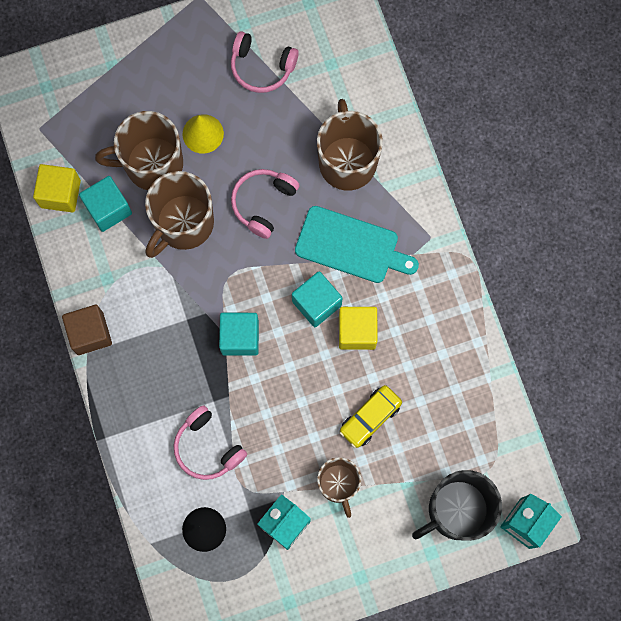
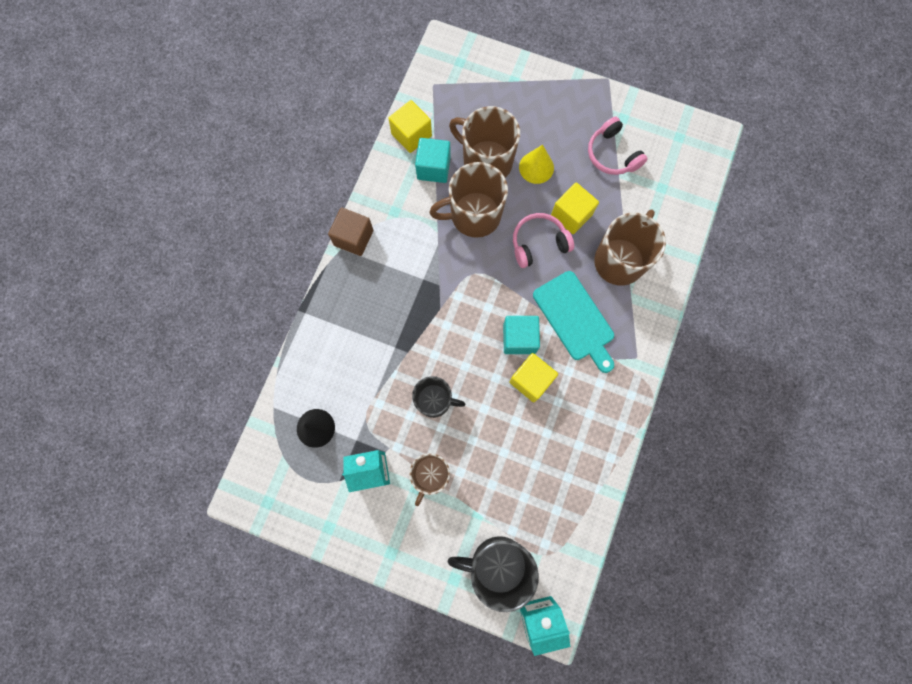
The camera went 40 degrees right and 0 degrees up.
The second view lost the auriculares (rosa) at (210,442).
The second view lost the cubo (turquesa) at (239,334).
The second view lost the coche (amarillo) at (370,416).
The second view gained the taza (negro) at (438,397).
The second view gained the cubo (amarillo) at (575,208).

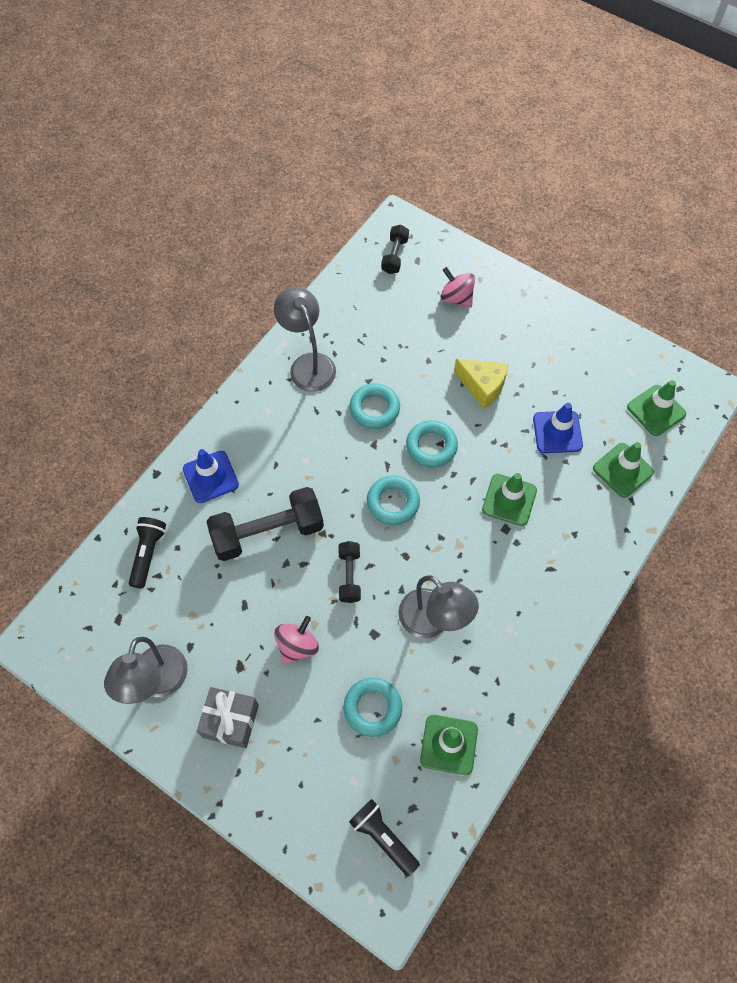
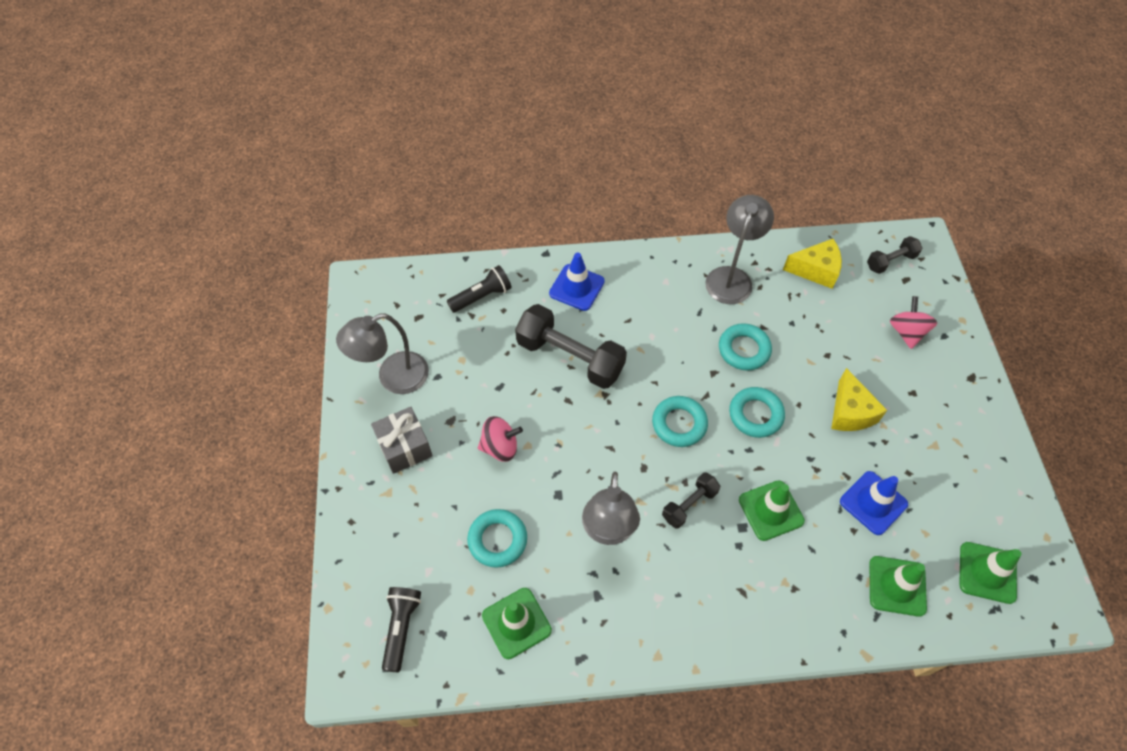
The camera went 50 degrees right and 5 degrees down.
The second view gained the queso (amarillo) at (812,264).
The mancuerna (negro) ended up elsewhere, having gone from (349,572) to (691,501).

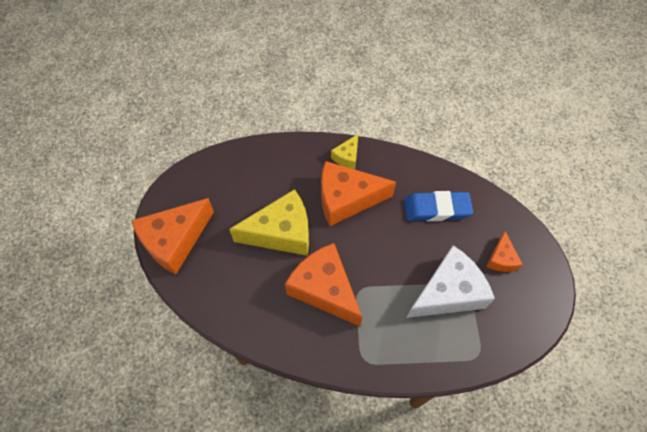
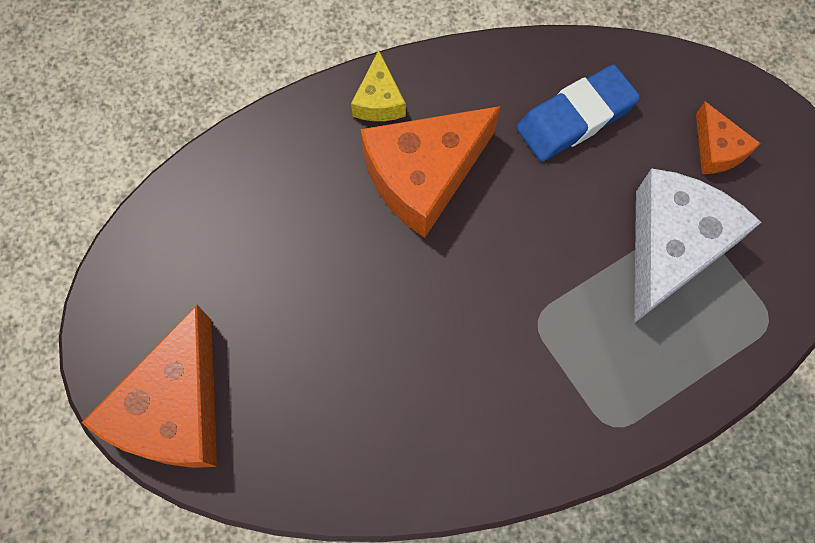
The camera went 30 degrees left and 10 degrees up.
The second view lost the queso (amarillo) at (269,222).
The second view lost the queso (naranja) at (323,284).

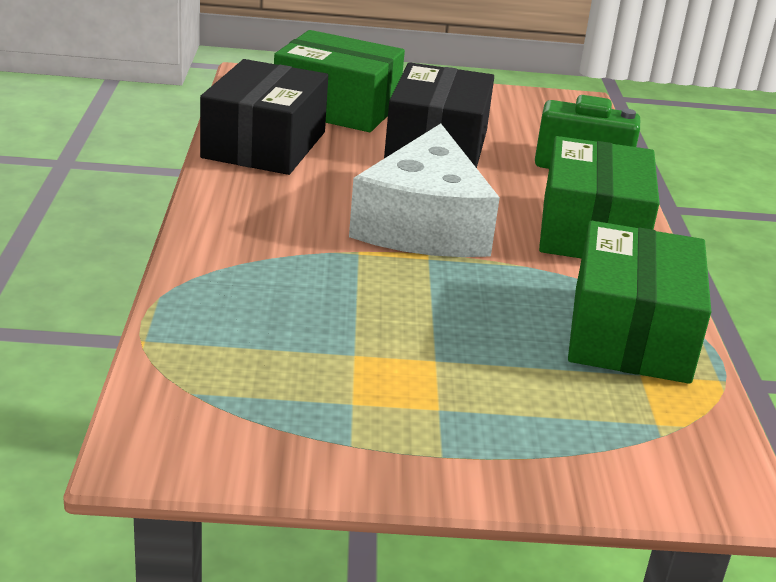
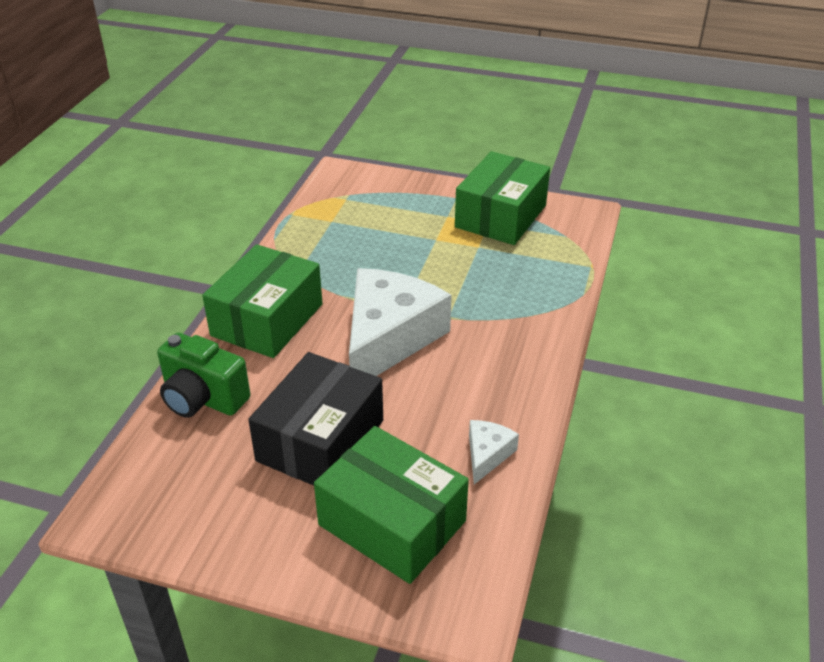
The camera went 160 degrees left and 10 degrees up.
The caja (verde) ended up elsewhere, having gone from (639,302) to (502,198).
Where the caja (negro) stood at (264,117), the queso (blanco) came to stand at (494,452).

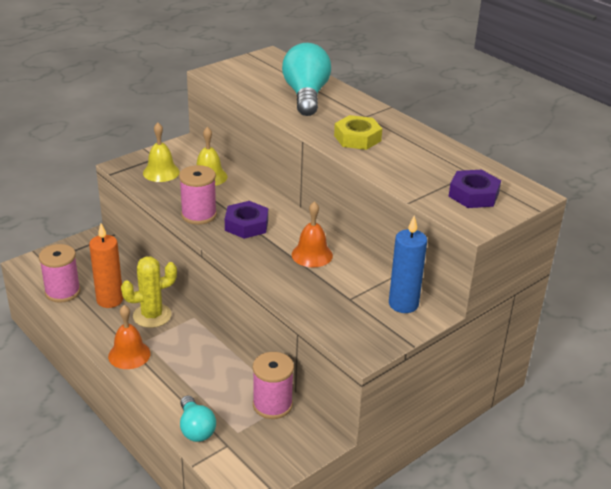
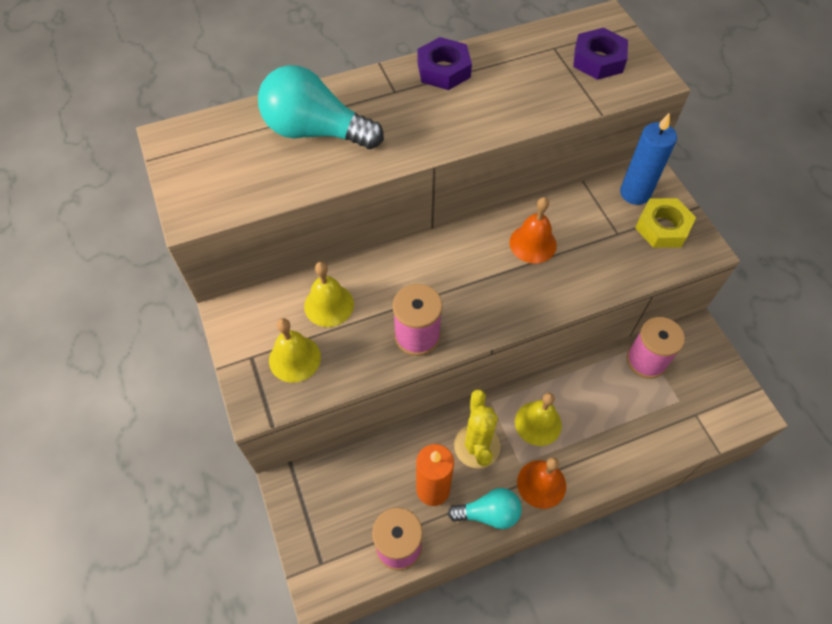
The camera went 70 degrees left and 25 degrees up.
The second view gained the campana (amarillo) at (538,419).
The bombilla (turquesa) ended up elsewhere, having gone from (198,418) to (485,508).
The tuerca (morado) ended up elsewhere, having gone from (246,220) to (444,63).
The tuerca (amarillo) ended up elsewhere, having gone from (358,132) to (665,223).

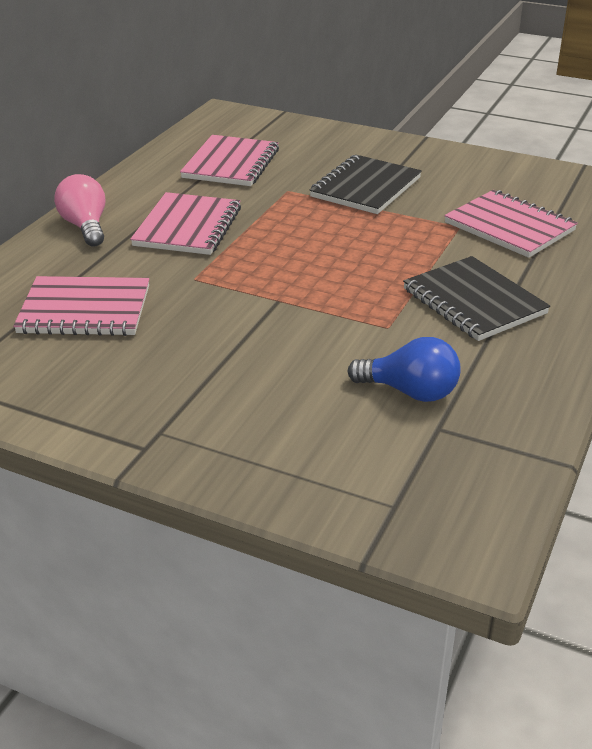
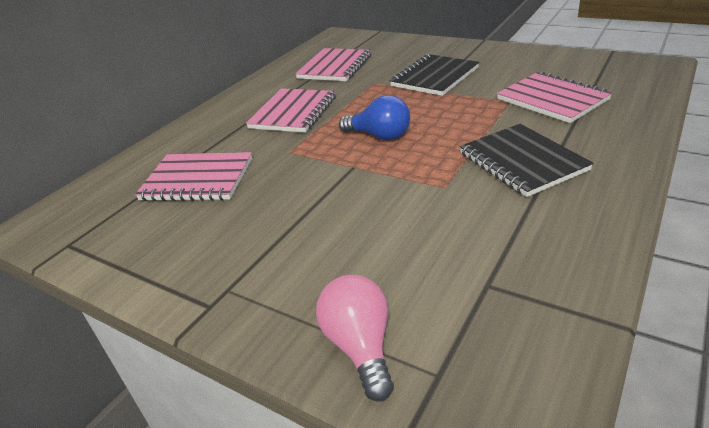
The camera went 10 degrees right and 0 degrees up.
The bombilla (rosa) ended up elsewhere, having gone from (79,210) to (355,338).
The bombilla (azul) ended up elsewhere, having gone from (404,369) to (374,117).

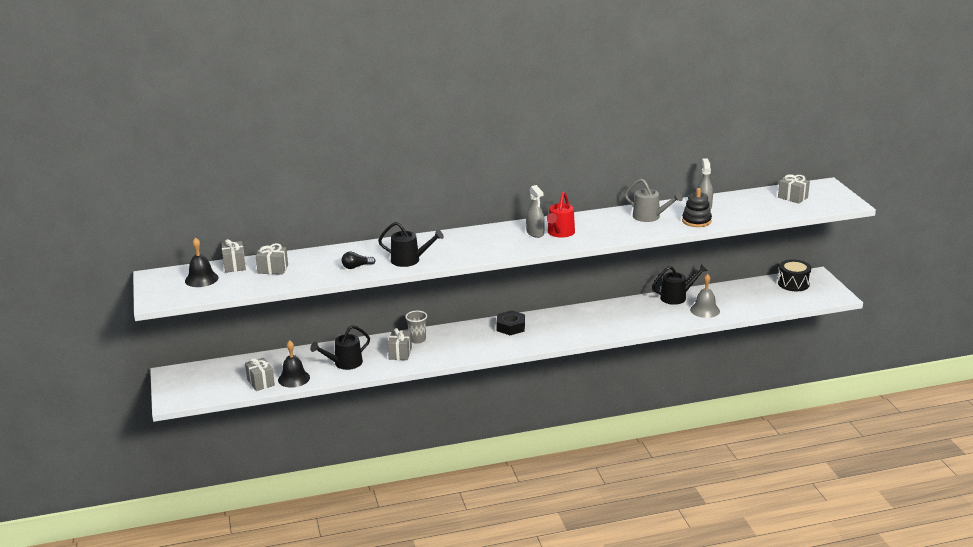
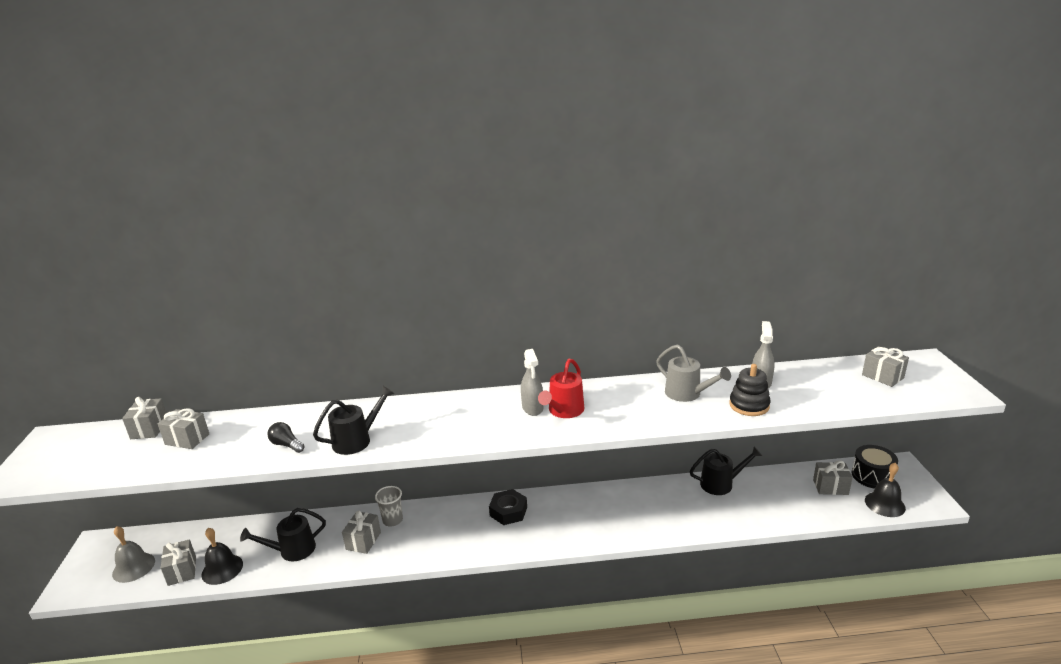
The camera went 10 degrees right and 0 degrees up.
The second view gained the regalo (gris) at (833,477).
The campana (negro) ended up elsewhere, having gone from (201,262) to (885,490).
The campana (gris) ended up elsewhere, having gone from (705,296) to (133,554).
The bombilla (negro) at (359,260) ended up facing another way, 45 degrees clockwise from before.
The regadera (negro) at (411,244) ended up facing another way, 60 degrees counterclockwise from before.

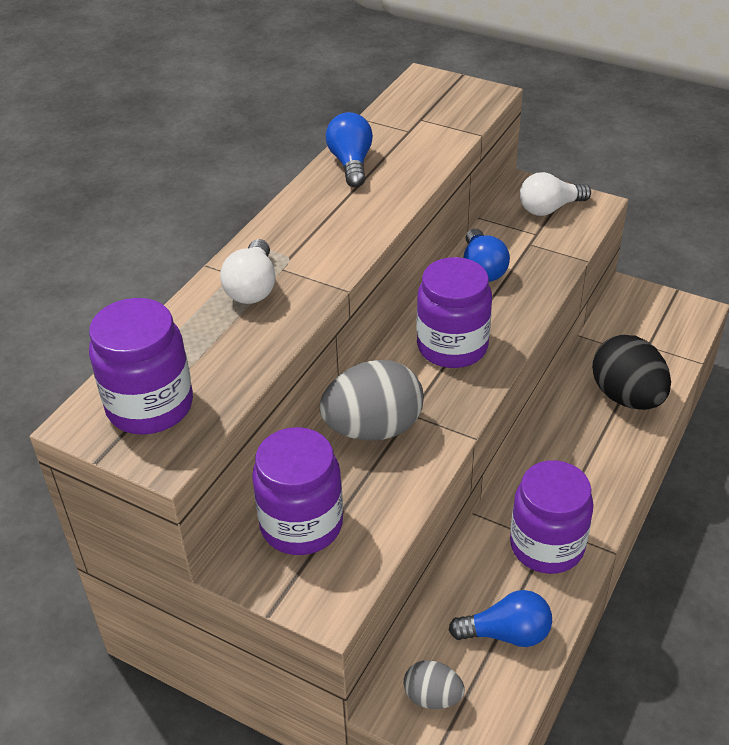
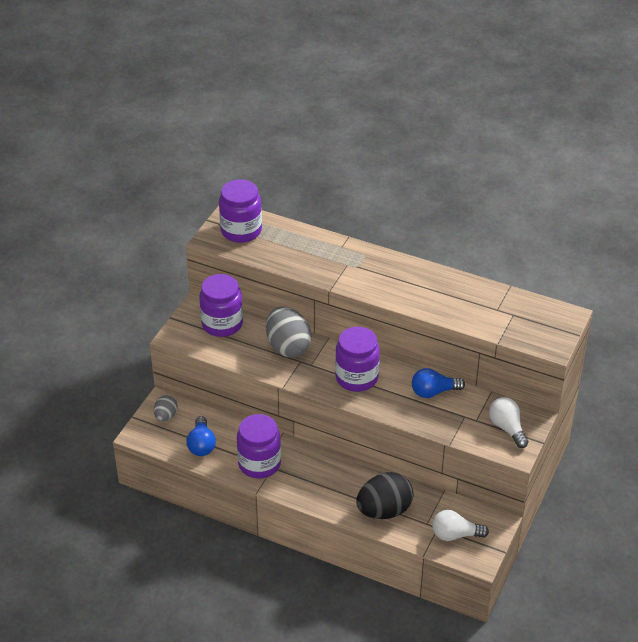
The camera went 85 degrees right and 0 degrees up.
The second view lost the bombilla (azul) at (349,149).
The bombilla (blanco) ended up elsewhere, having gone from (248,271) to (460,525).

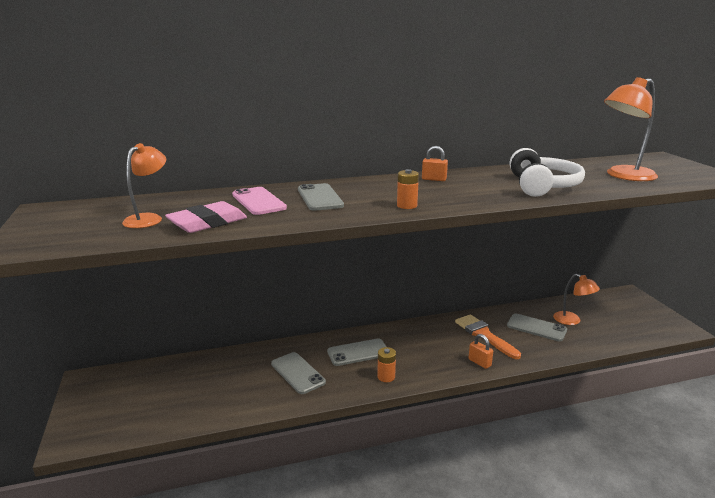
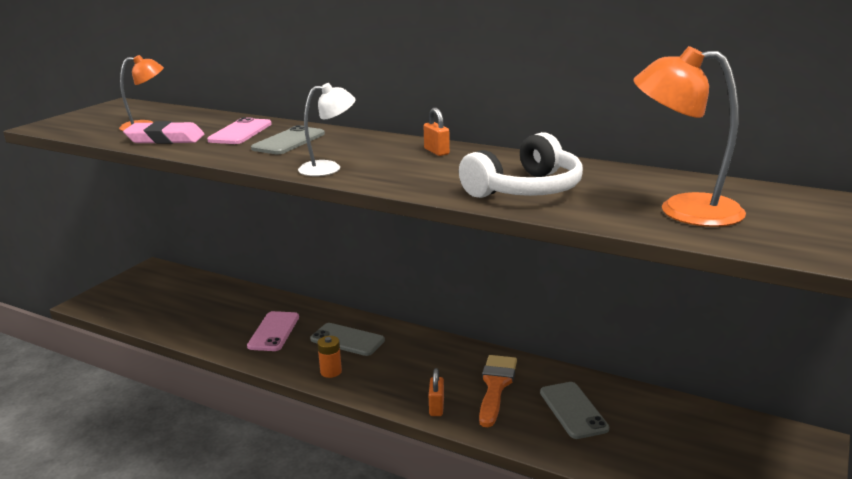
The camera went 45 degrees right and 0 degrees up.
The second view lost the lámpara (naranja) at (576,299).
Where the pila (naranja) stood at (408,189), the lámpara (blanco) came to stand at (326,129).
What was the móvil (gris) at (298,373) turned into the móvil (rosa) at (273,331).

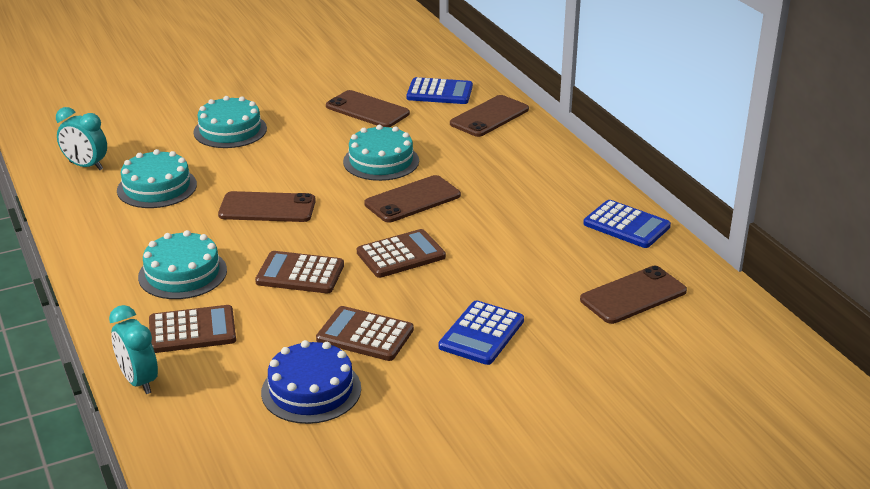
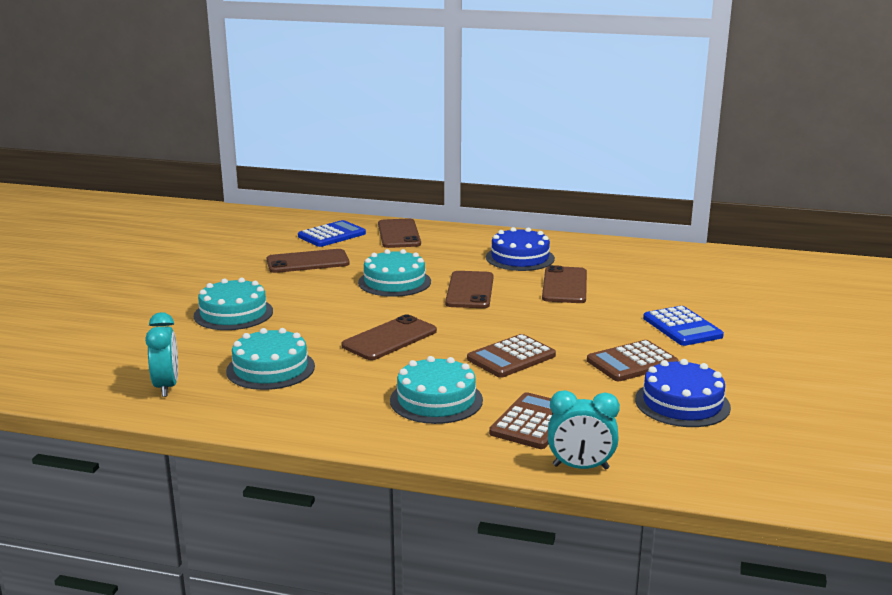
The camera went 50 degrees left and 10 degrees down.
The second view lost the calculadora (marrón) at (401,253).
The second view lost the calculadora (azul) at (627,224).
The second view gained the tarta (azul) at (520,249).
The móvil (marrón) ended up elsewhere, having gone from (633,295) to (564,284).
The despertador (turquesa) at (81,138) ended up facing another way, 75 degrees counterclockwise from before.

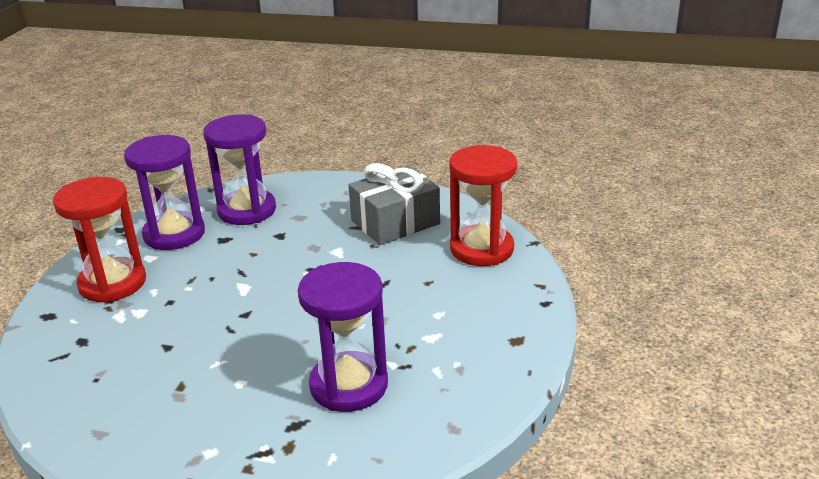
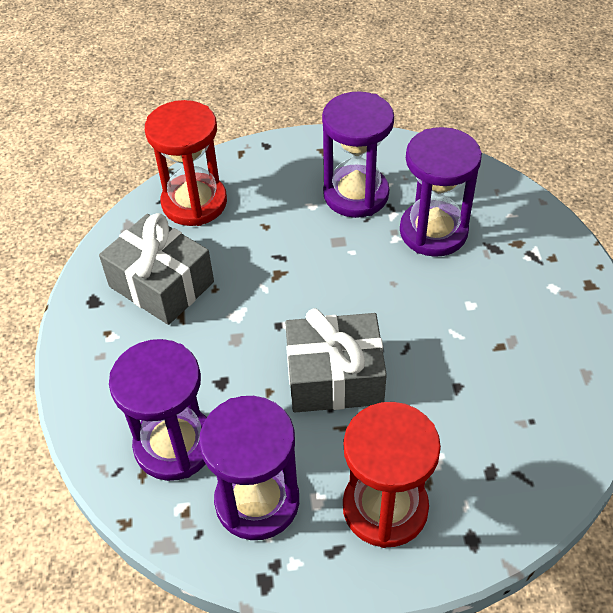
The camera went 110 degrees left and 20 degrees up.
The second view gained the regalo (gris) at (336,360).
The second view gained the reloj de arena (morado) at (358,154).

